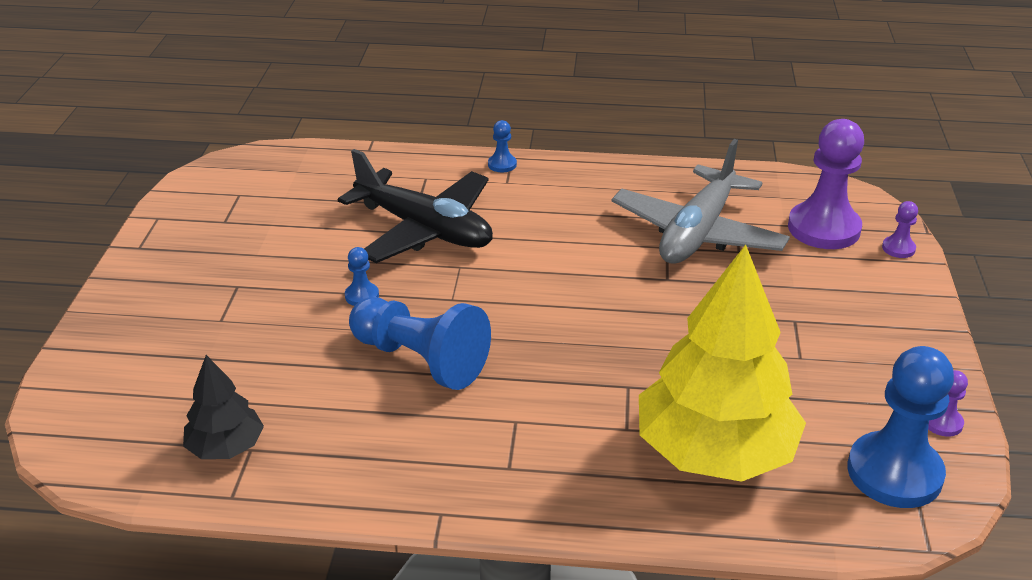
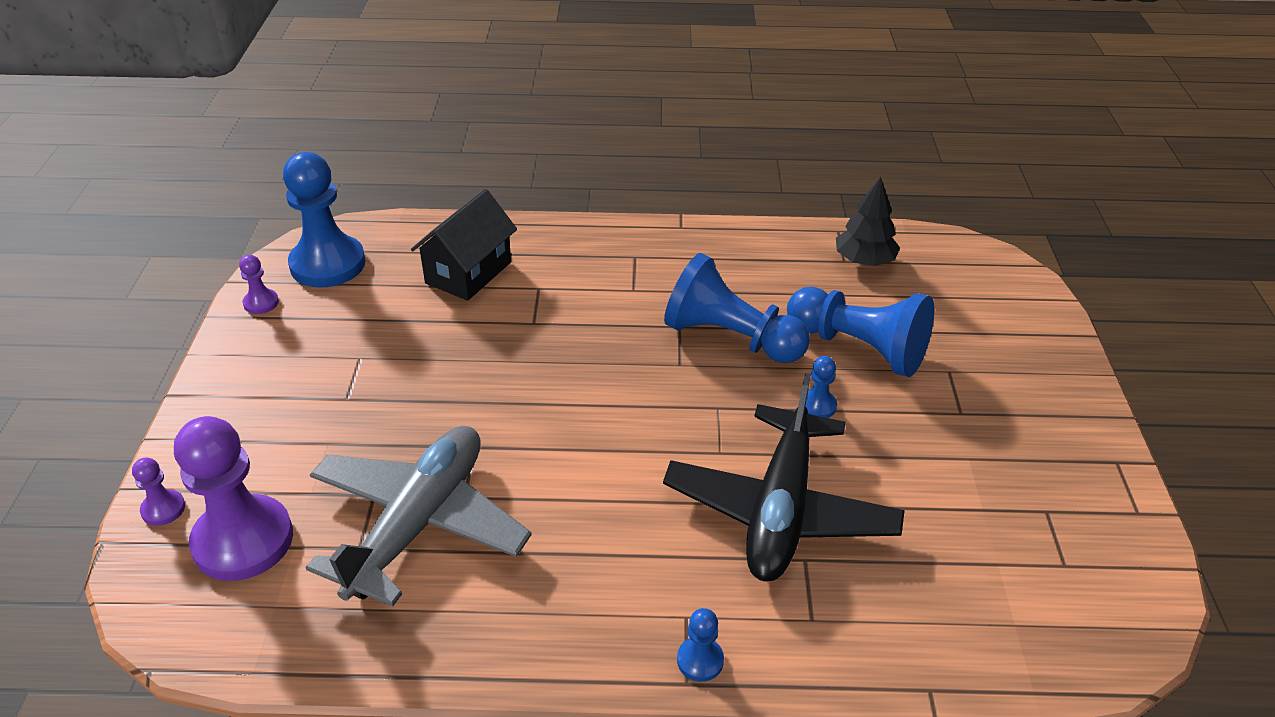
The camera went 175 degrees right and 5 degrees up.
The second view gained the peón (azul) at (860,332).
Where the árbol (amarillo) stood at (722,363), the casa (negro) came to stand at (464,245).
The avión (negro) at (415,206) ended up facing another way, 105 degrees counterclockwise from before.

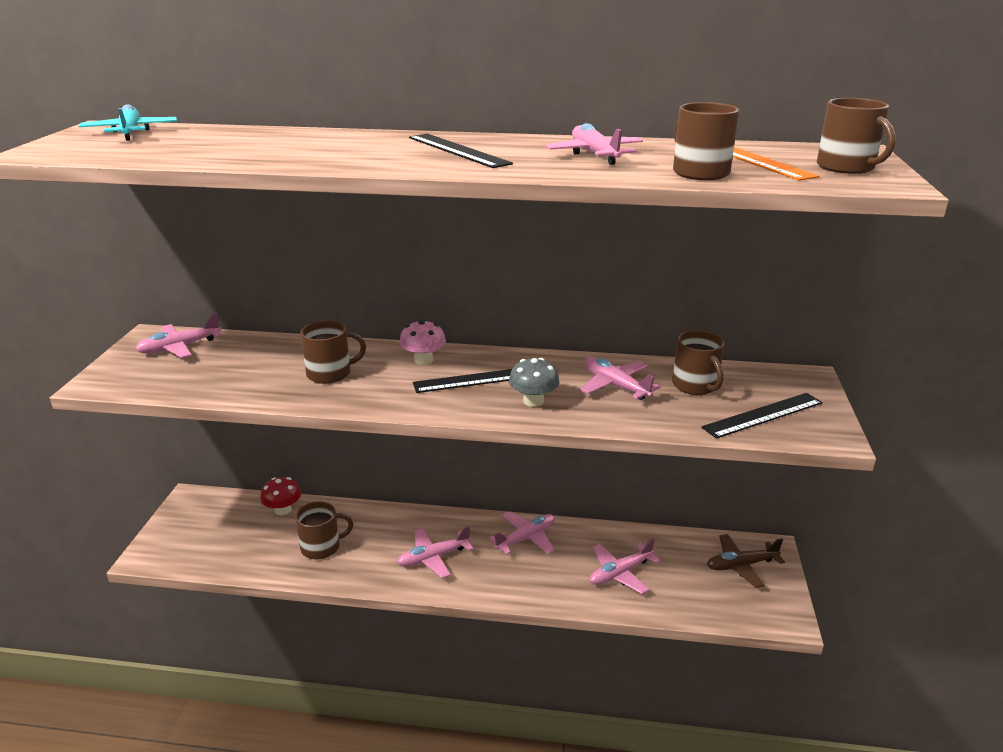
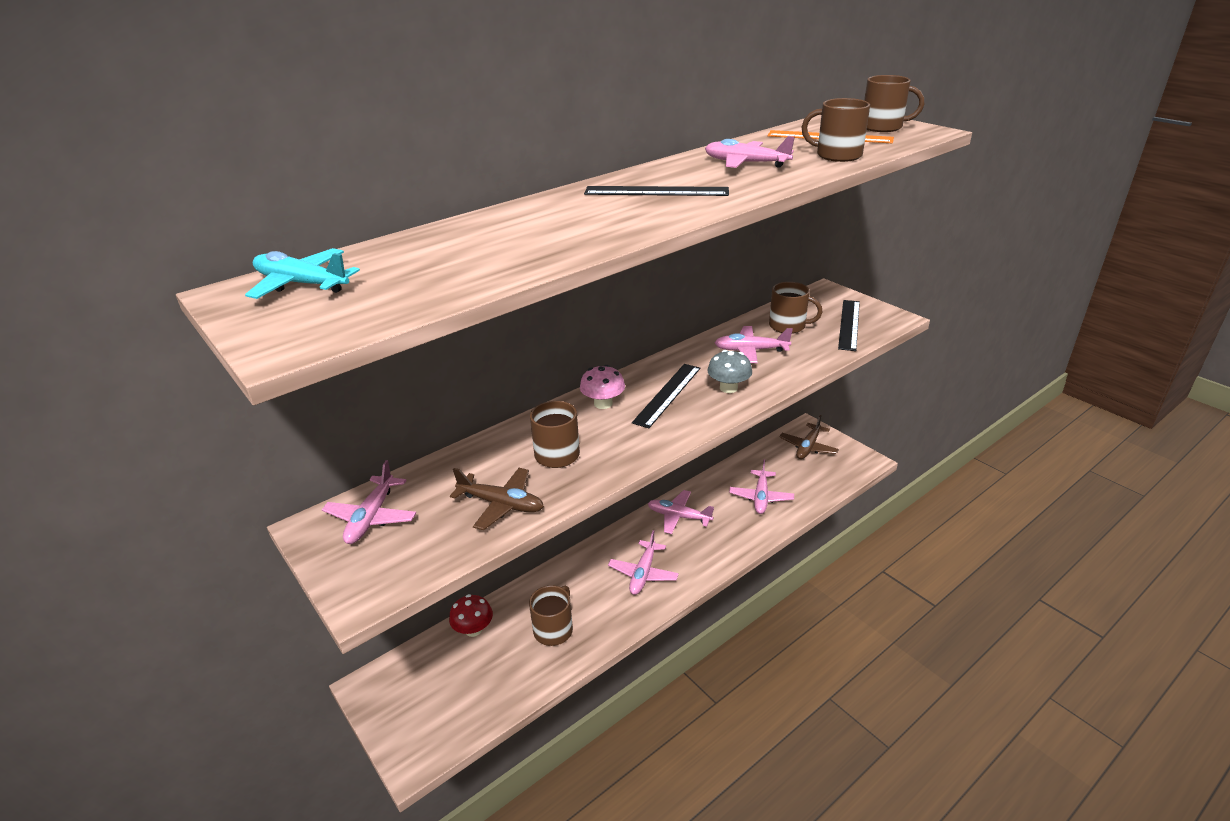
The camera went 45 degrees left and 5 degrees up.
The second view gained the avión (marrón) at (497,499).
The avión (rosa) at (522,533) ended up facing another way, 75 degrees counterclockwise from before.

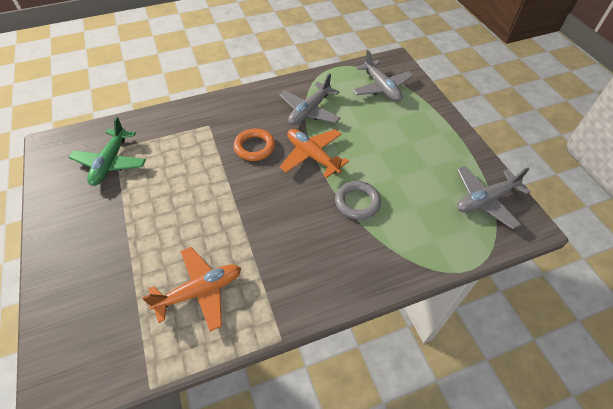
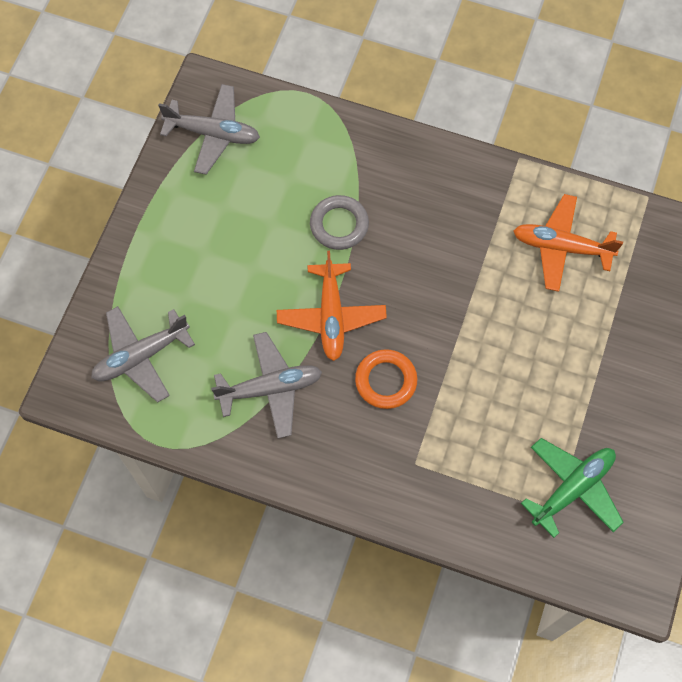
The camera went 140 degrees left and 15 degrees up.
The avión (gris) at (383,76) ended up facing another way, 135 degrees counterclockwise from before.

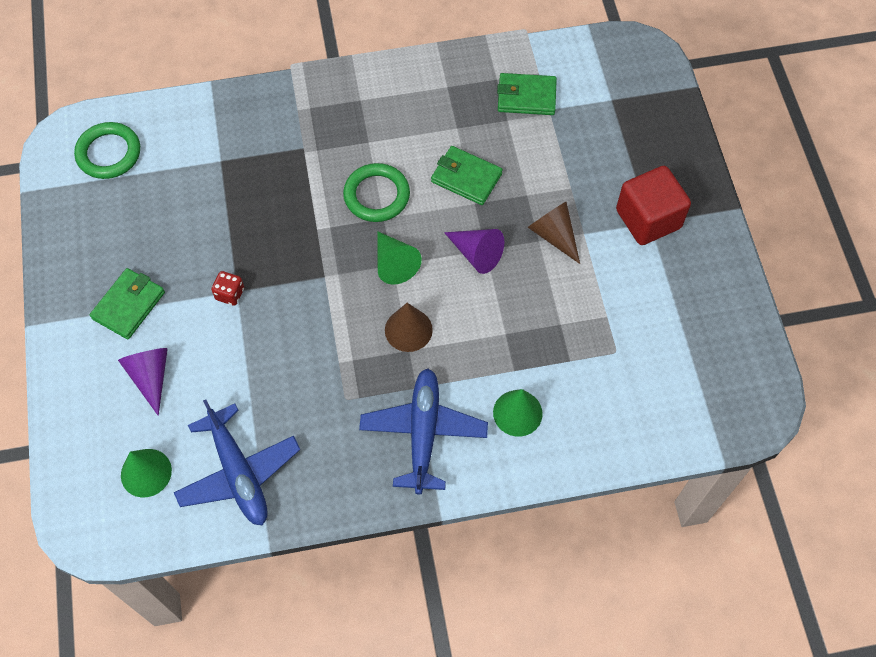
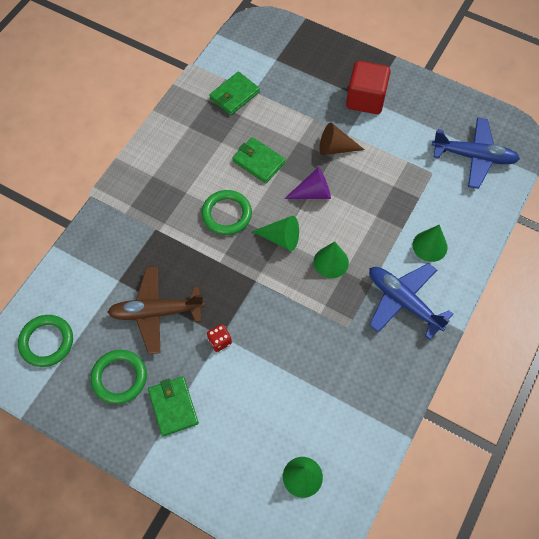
The camera went 50 degrees left and 0 degrees up.
The second view lost the cono (morado) at (143,382).
The second view gained the anillo (verde) at (119,377).
The second view gained the avión (marrón) at (156,310).
The avión (azul) ended up elsewhere, having gone from (237,463) to (476,153).
What was the cono (marrón) at (409,327) turned into the cono (verde) at (331,260).
The cartera (verde) at (467,175) ended up facing another way, 60 degrees clockwise from before.

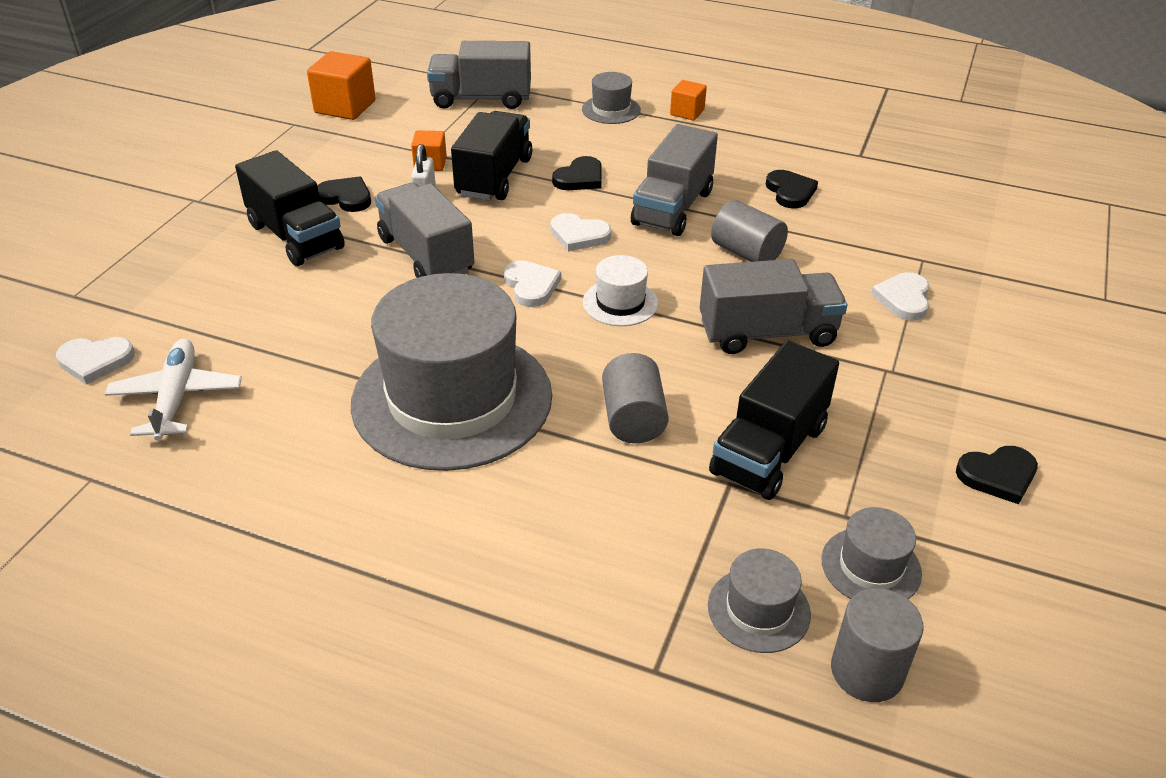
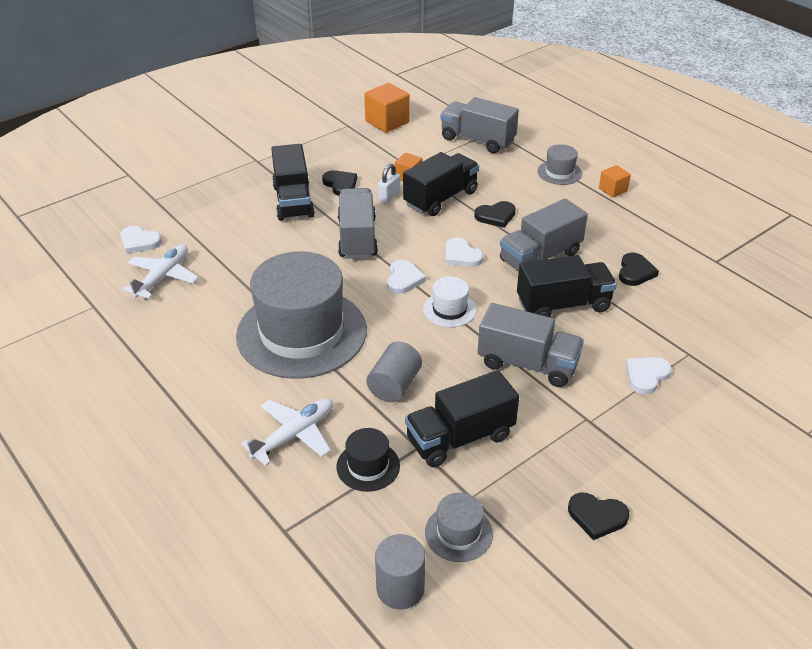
The camera went 30 degrees right and 0 degrees up.
The second view lost the sombrero (gris) at (759,601).
The second view gained the avión (blanco) at (287,432).
The second view gained the sombrero (negro) at (368,460).
Where the cilindro (gris) stood at (749,231), the camión (negro) came to stand at (567,286).

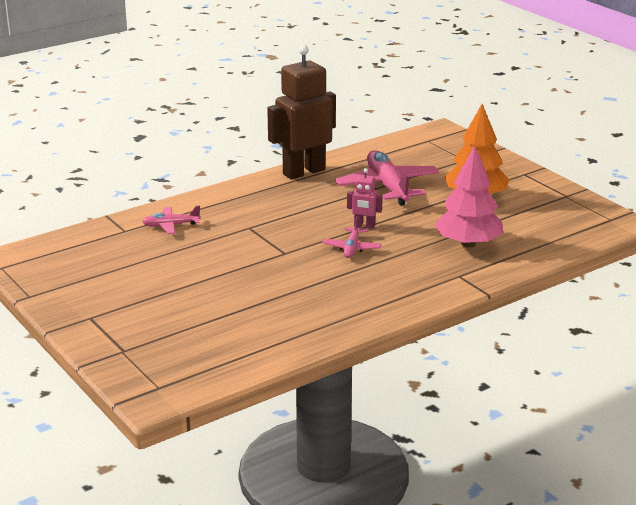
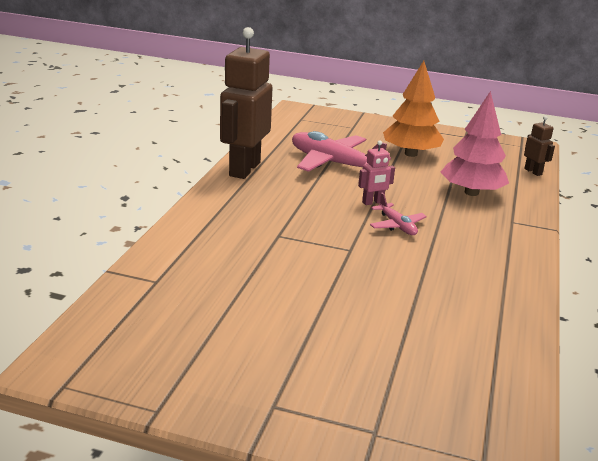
The camera went 40 degrees left and 0 degrees up.
The second view lost the avión (rosa) at (171,220).
The second view gained the robot (marrón) at (539,146).

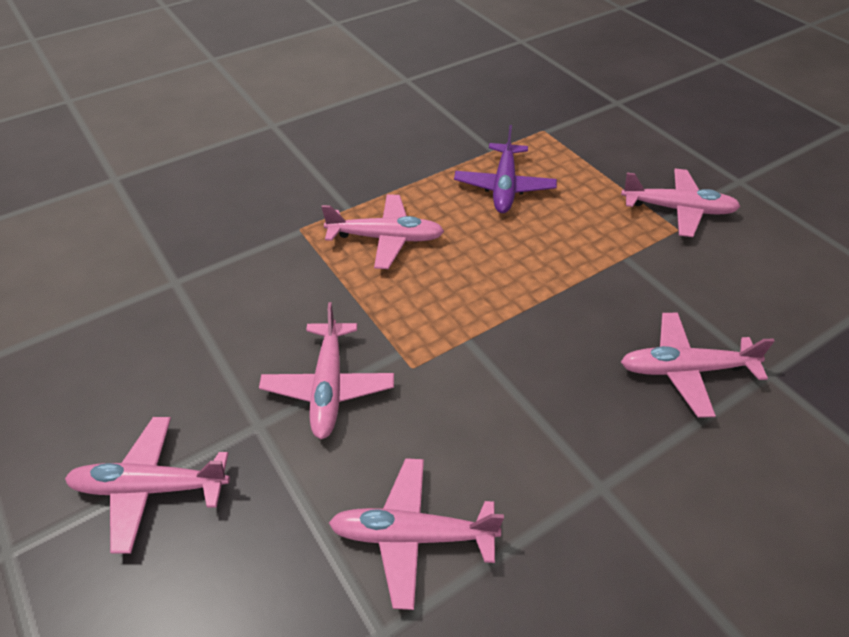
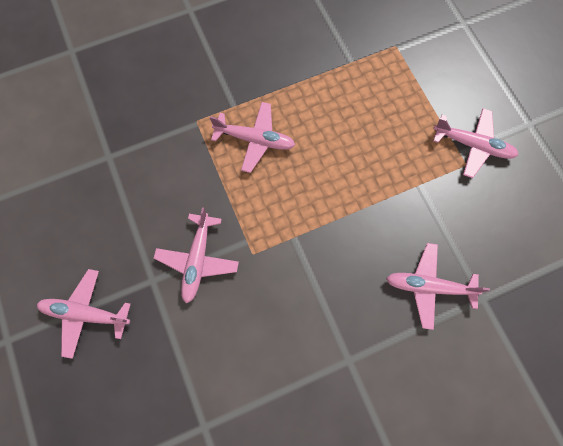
The camera went 10 degrees right and 25 degrees up.
The second view lost the avión (rosa) at (416,534).
The second view lost the avión (morado) at (505,169).

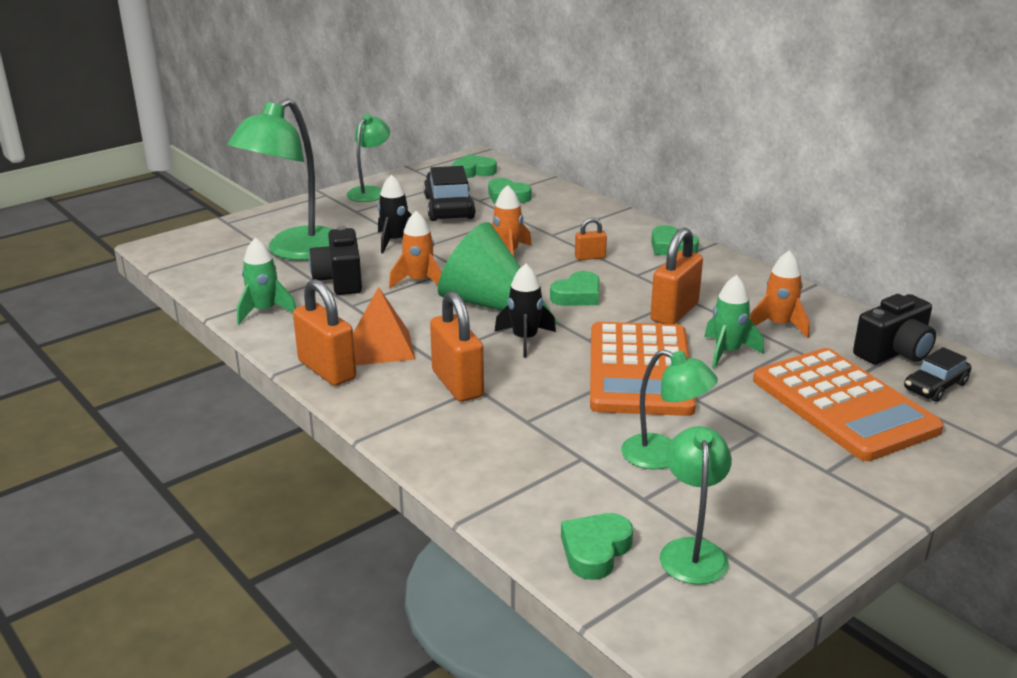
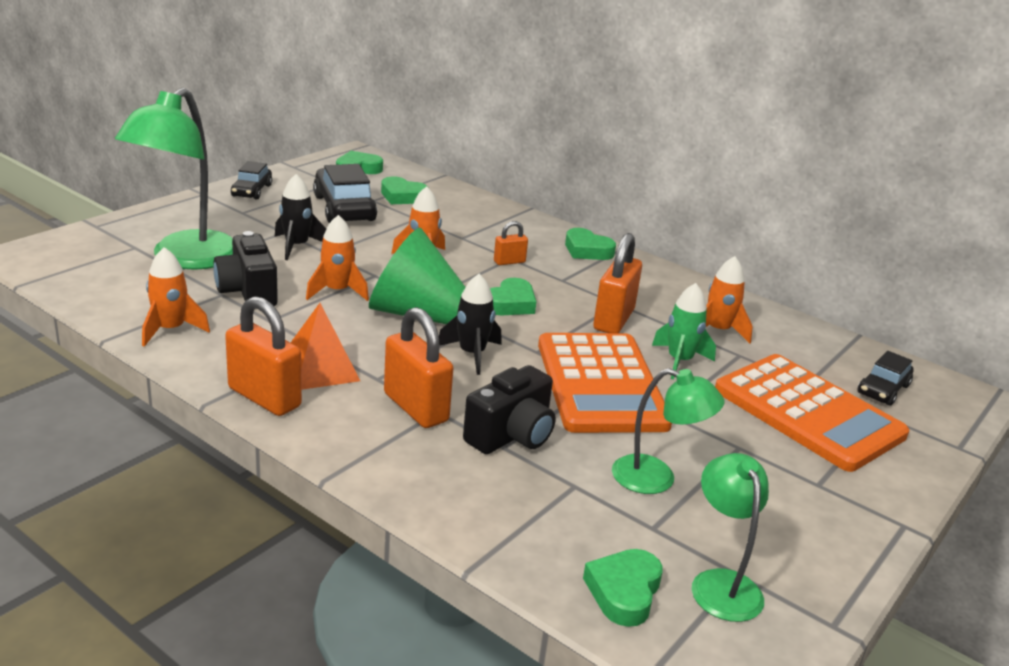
The camera went 15 degrees left and 0 degrees up.
The cámara (negro) ended up elsewhere, having gone from (894,329) to (509,409).
Where the lámpara (verde) stood at (368,158), the coche (negro) came to stand at (251,180).
What was the cohete (verde) at (266,281) turned into the cohete (naranja) at (176,297).

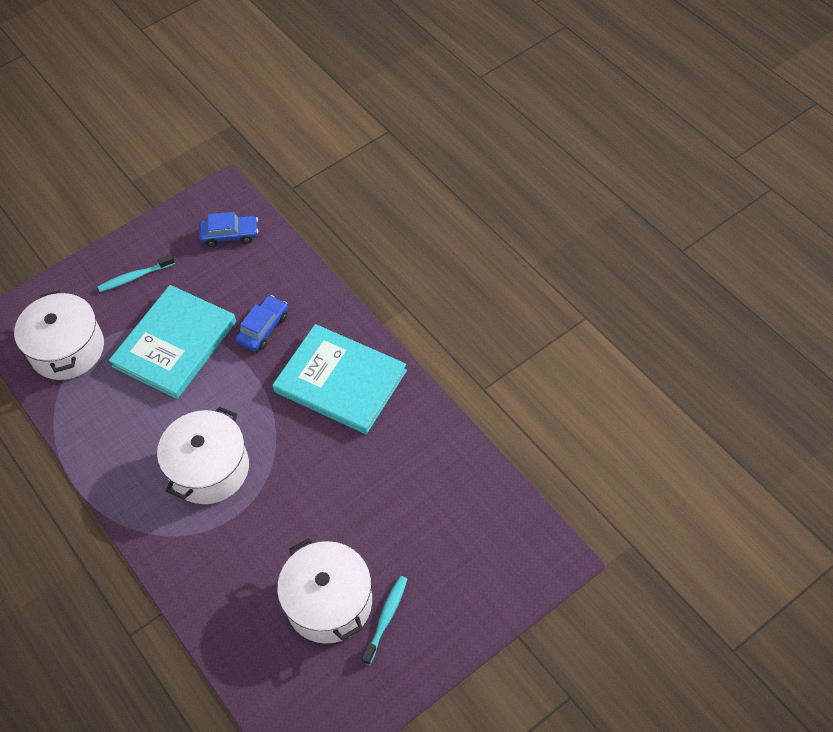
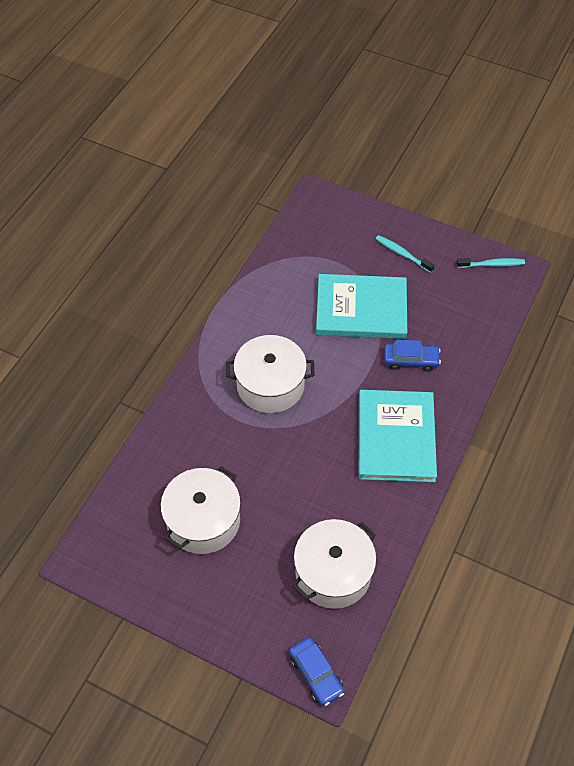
The camera went 60 degrees right and 0 degrees up.
The olla (blanco) ended up elsewhere, having gone from (59,335) to (334,564).
The coche (azul) ended up elsewhere, having gone from (228,229) to (316,671).
The cepillo de dientes (turquesa) ended up elsewhere, having gone from (384,620) to (490,263).

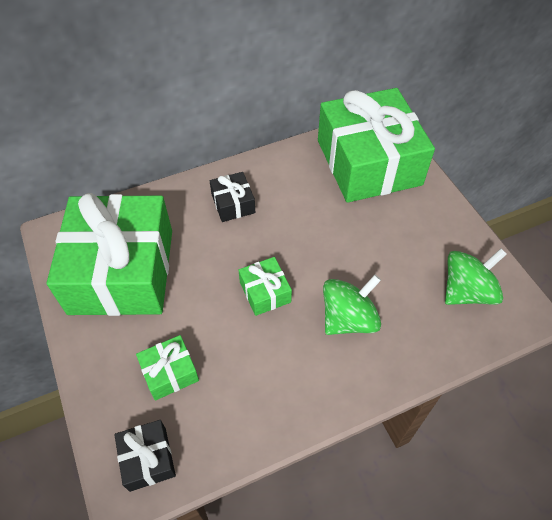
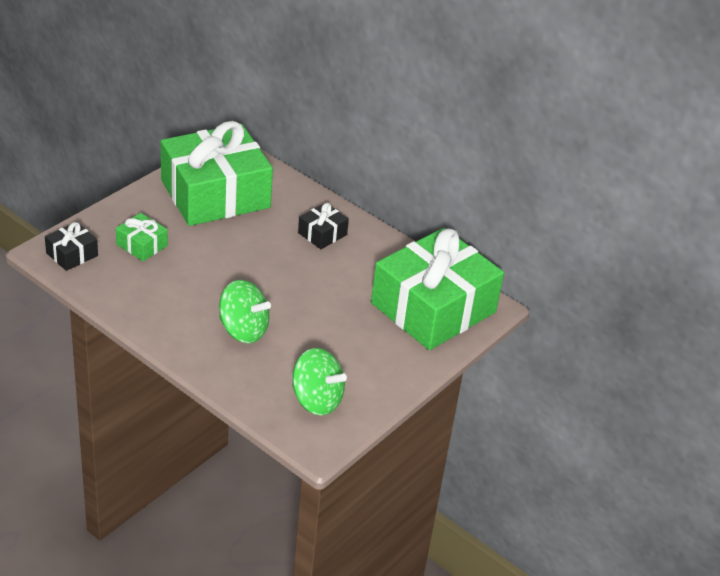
The camera went 60 degrees right and 15 degrees down.
The second view lost the regalo (verde) at (265,286).

